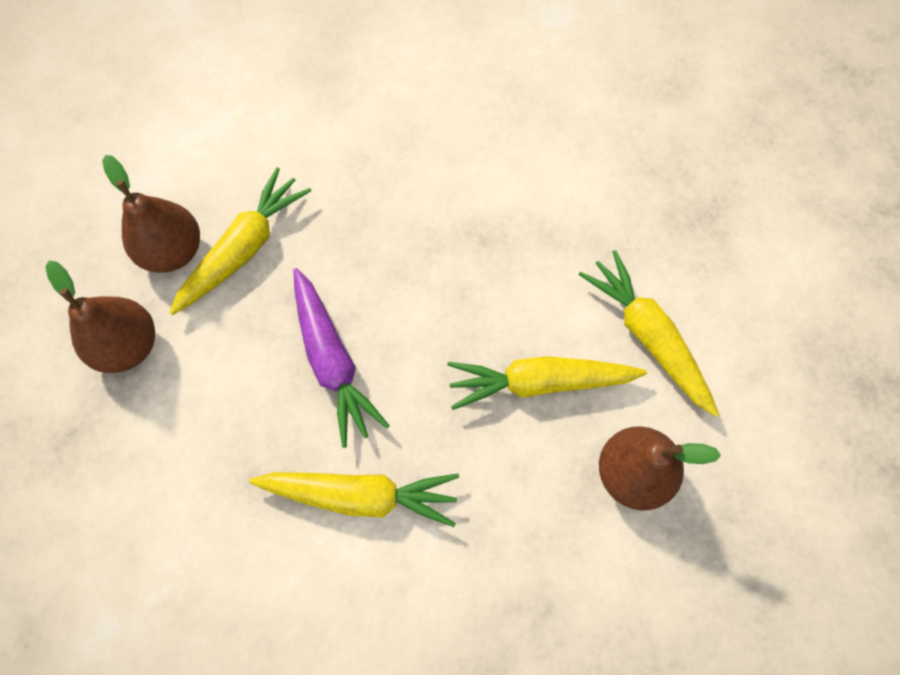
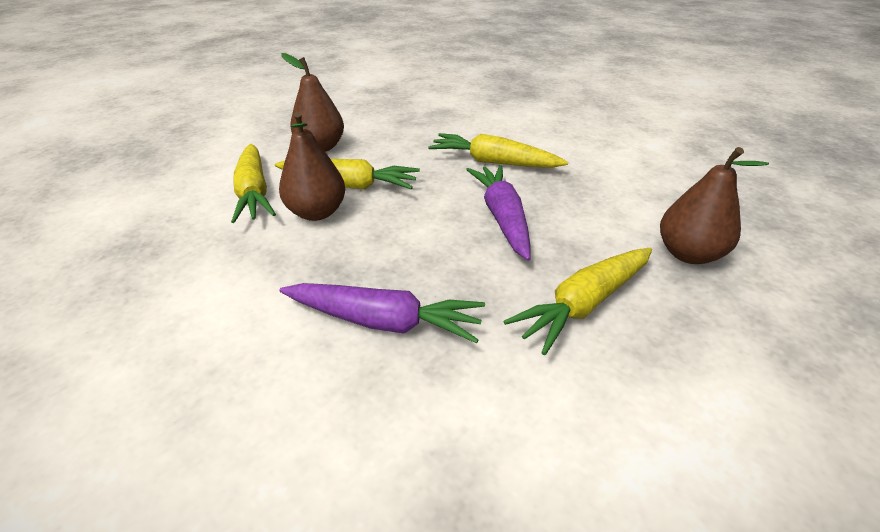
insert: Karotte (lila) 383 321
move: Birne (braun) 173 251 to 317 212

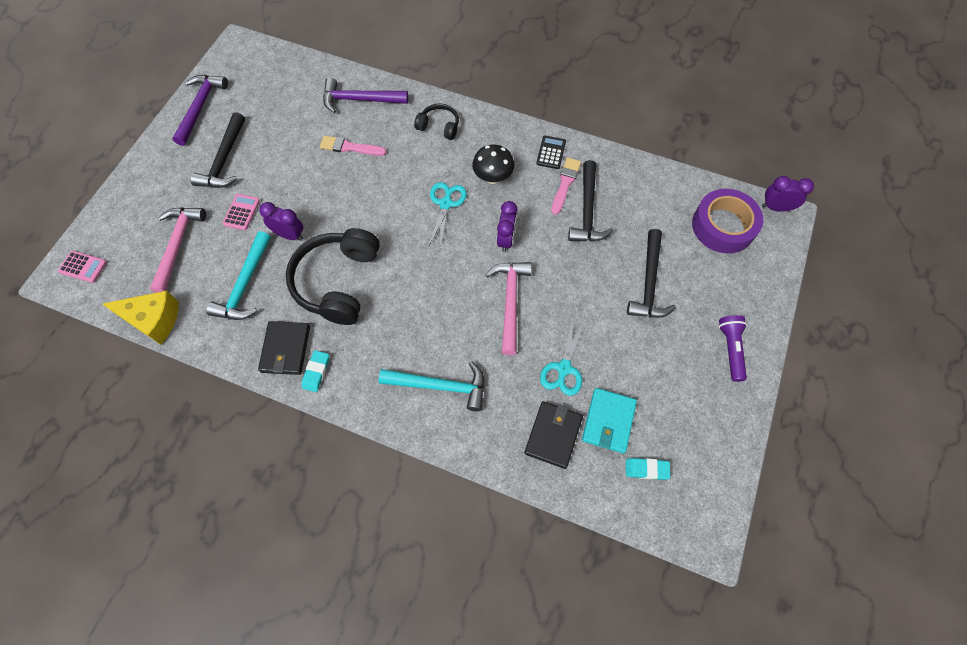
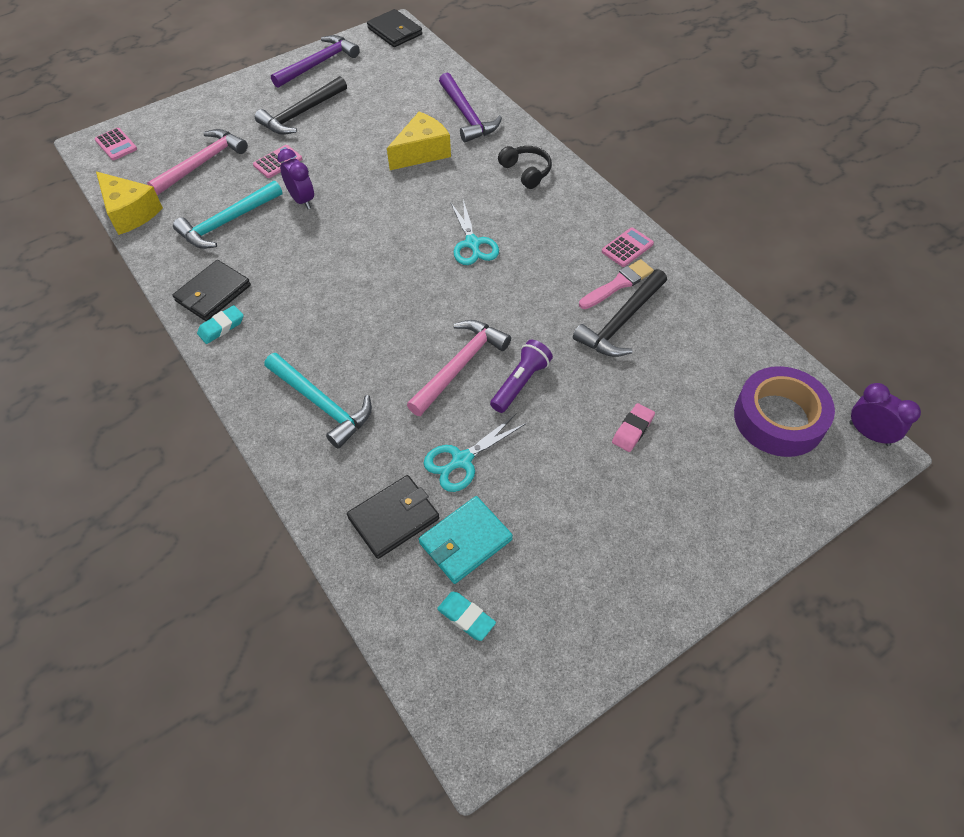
delete: Kopfhörer (schwarz) 338 282; Pilz (schwarz) 493 177; Wecker (lila) 506 240
insert: Geldbörse (schwarz) 395 31
move: Taschenlampe (lila) 730 349 to 520 383
replace: Pinsel (rosa) 350 147 to Käse (gelb) 422 152; Hammer (schwarz) 649 283 to Radiergummi (rosa) 632 430
recolor: Taschenrechner (schwarz) 551 152 to Taschenrechner (rosa) 627 248
rotate: Hammer (lila) 359 100 = 467 116 150 degrees counterclockwise; Schere (türkis) 446 204 = 472 243 120 degrees clockwise

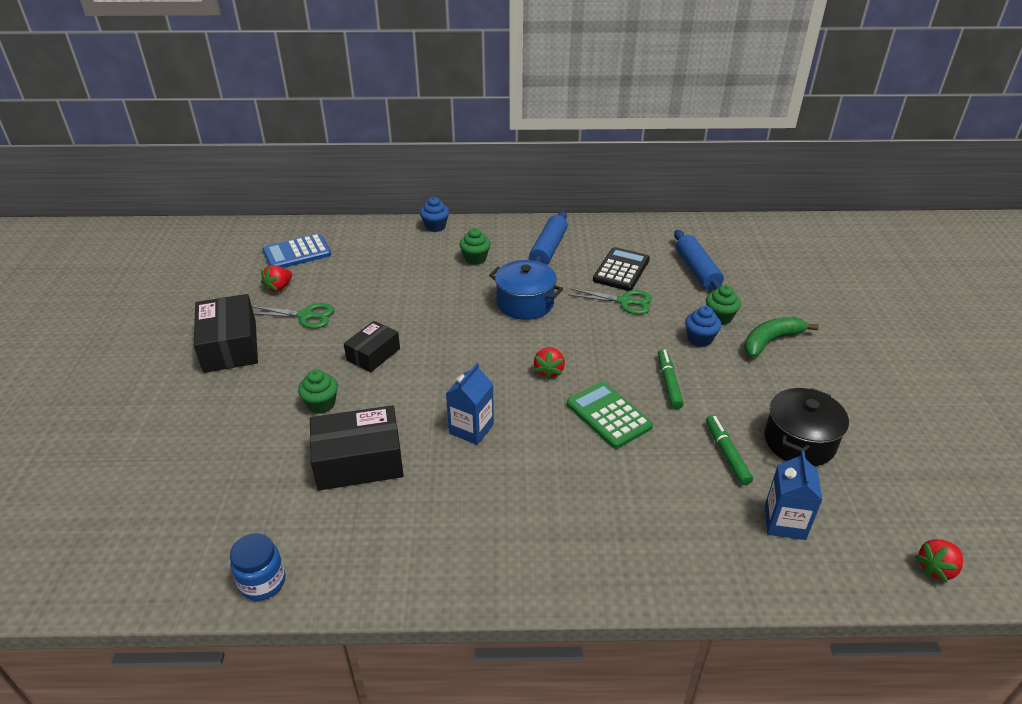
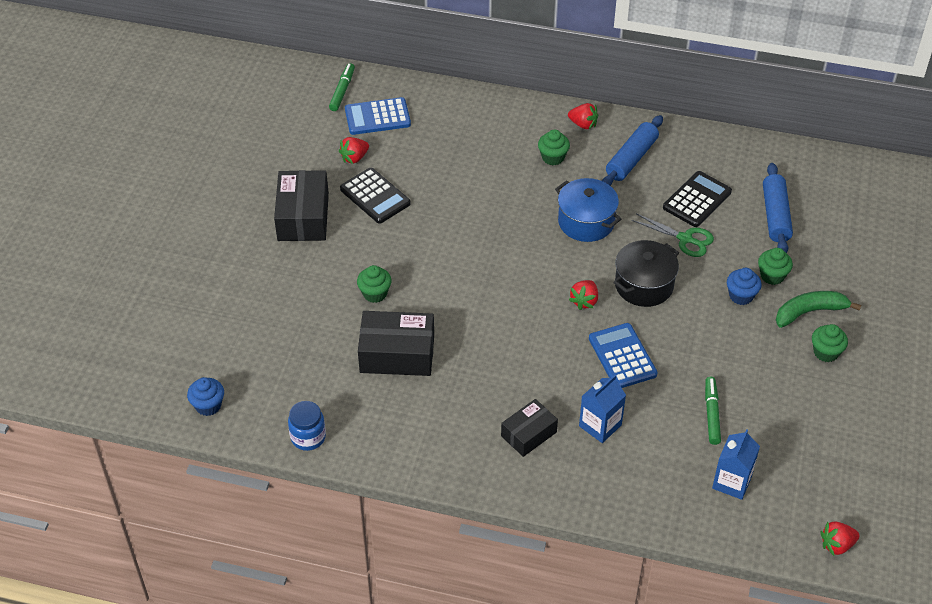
insert: Erdbeere (rot) 583 124; Muffin (grün) 826 352
move: Schachtel (schwarz) 373 354 to 528 434; Muffin (blau) 435 226 to 208 405; Getränkekarton (blau) 471 429 to 600 425; Filzstift (grün) 668 383 to 342 91; Kochtopf (schwarz) 799 441 to 644 285
replace: Schere (grün) 306 316 to Taschenrechner (schwarz) 375 196
recolor: Taschenrechner (grün) 608 415 to Taschenrechner (blau) 622 356

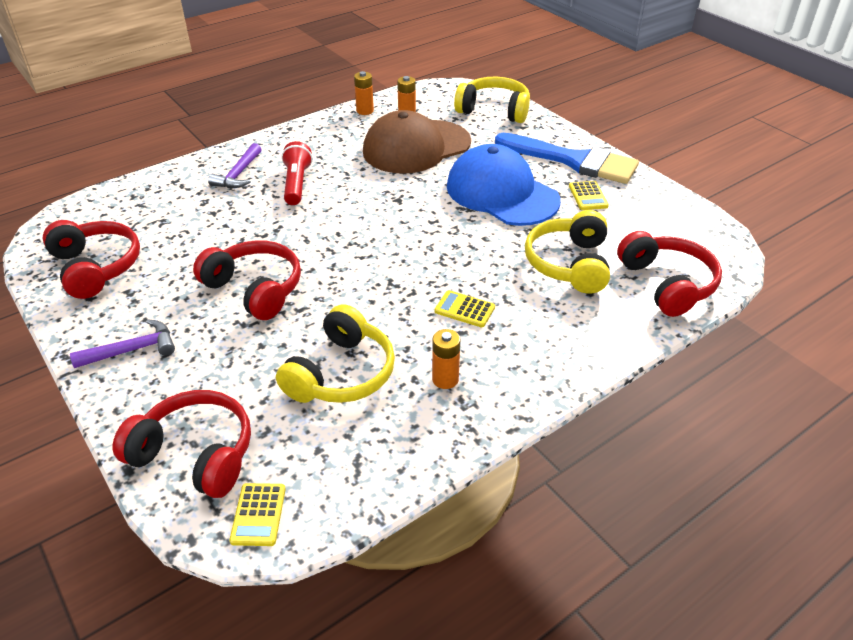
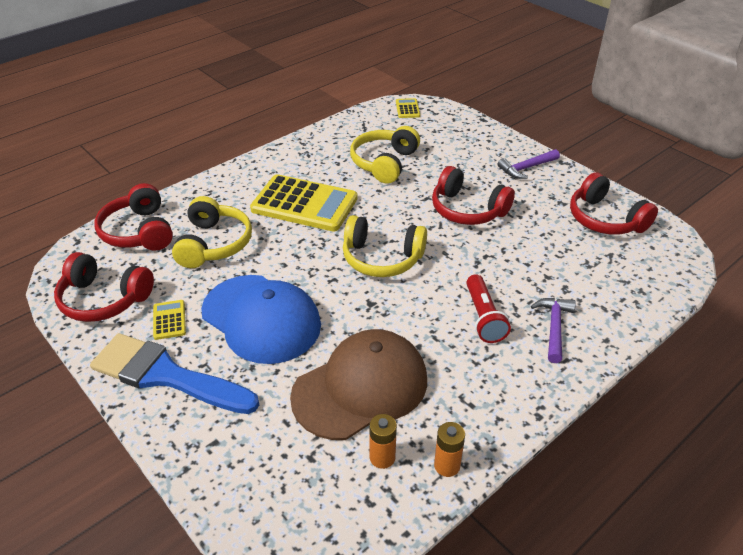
delete: Batterie (orange) 445 379
move: Kopfhörer (rot) 195 454 to 104 299; Kopfhörer (gelb) 494 110 to 382 258
resize: Taschenrechner (gelb) 464 309 = 304 204 x2.35

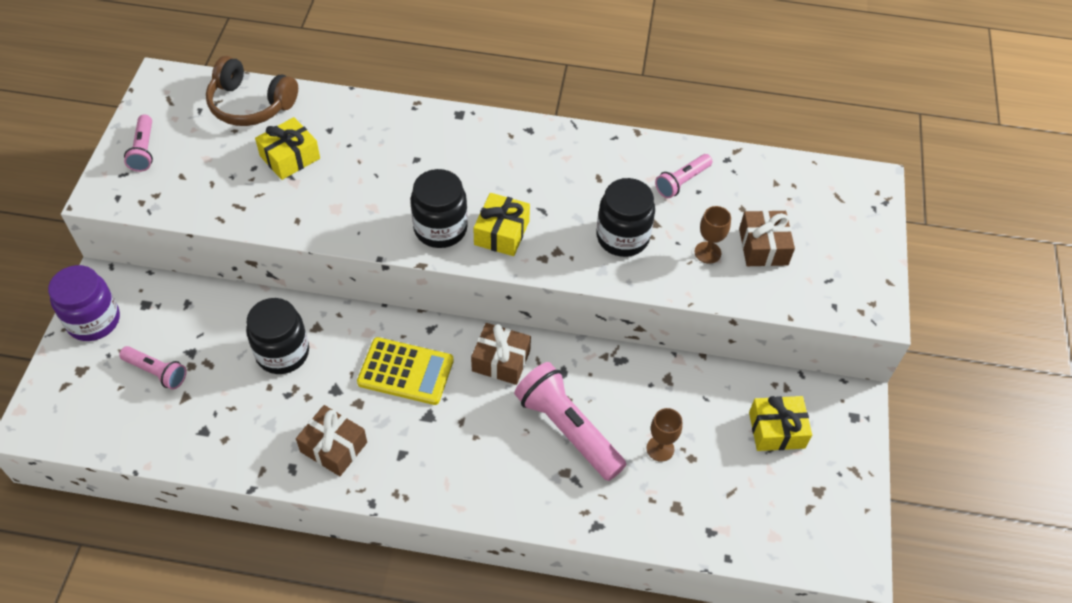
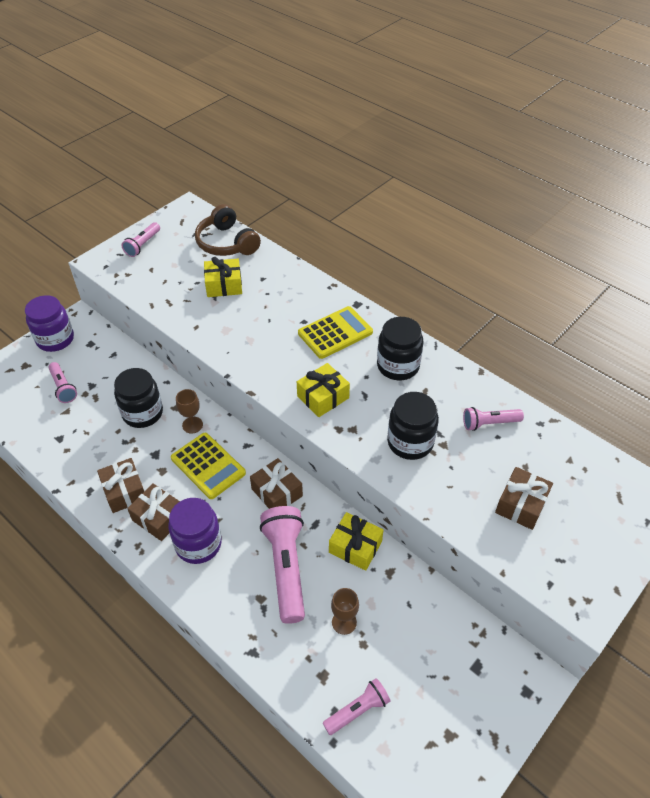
insert: Geschenk (braun) 159 518; Einmachglas (lila) 198 544; Taschenrechner (gelb) 335 333; Taschenlampe (rosa) 358 710
move: Einmachglas (schwarz) 440 229 to 398 366; Kelch (braun) 707 252 to 192 425; Geschenk (gelb) 776 430 to 355 547

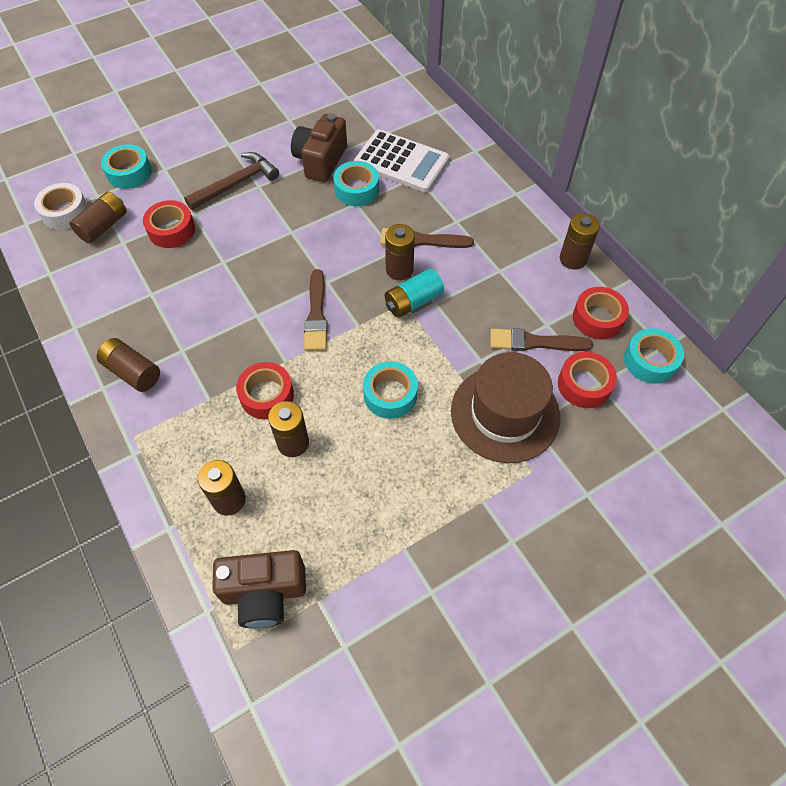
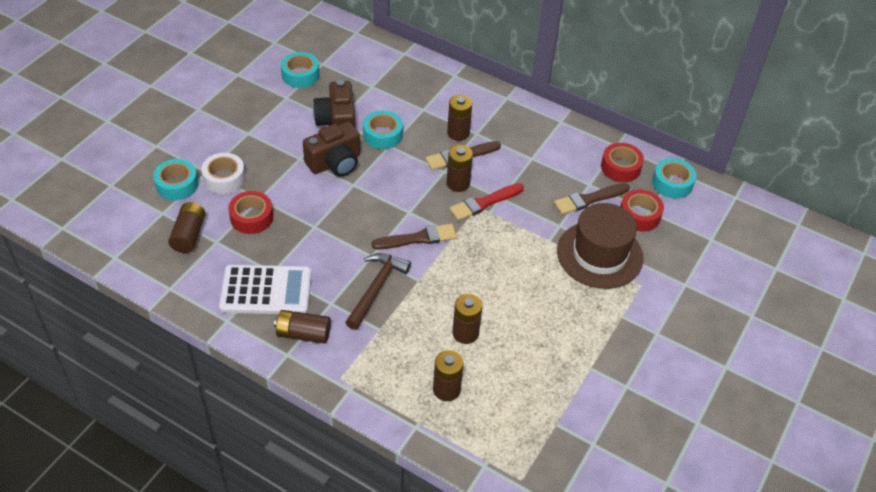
delete: Klebeband (rot) 267 395
move: Klebeband (weiß) 65 212 to 224 178; Hammer (braun) 236 183 to 376 288; Kamera (braun) 264 593 to 335 163; Taschenrechner (weiß) 401 162 to 266 291; Klebeband (türkis) 390 395 to 300 75; Batterie (braun) 573 259 to 458 133
replace: Batterie (türkis) 413 302 to Pinsel (rot) 484 203
rotate: Pinsel (braun) 316 314 = 418 238 75 degrees counterclockwise

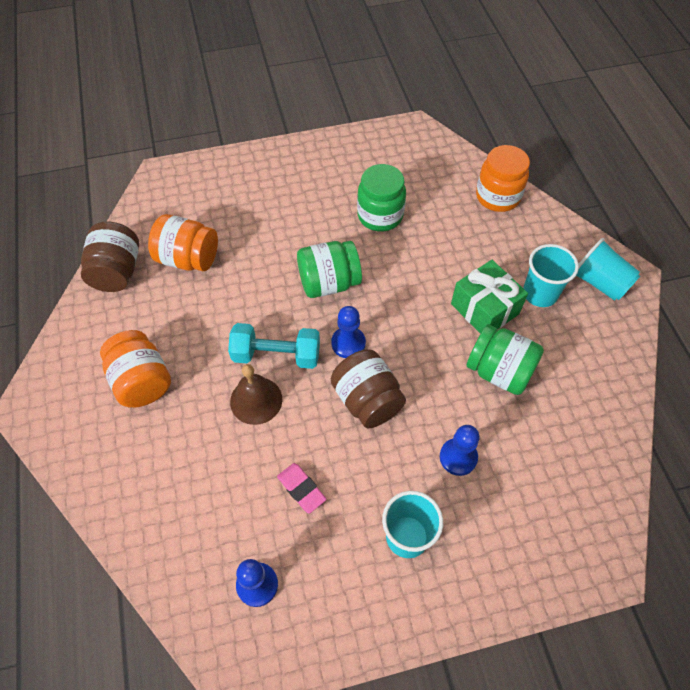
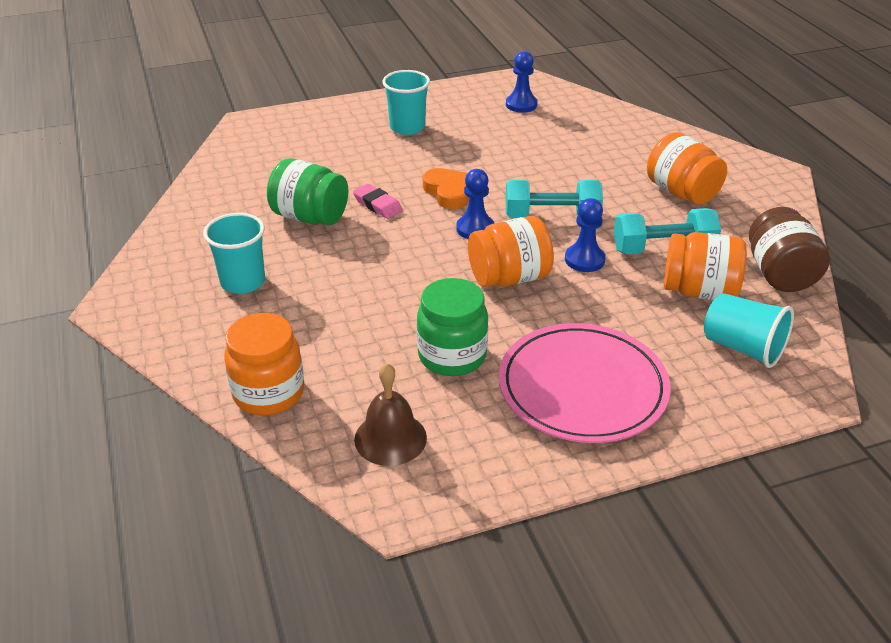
delete: Geschenk (grün) 484 309
insert: Teller (rosa) 582 387; Hantel (türkis) 663 249
move: Glocke (braun) 256 400 to 390 438; Radiergummi (rosa) 301 489 to 377 205; Bauer (blau) 458 457 to 584 260; Becher (türkis) 599 283 to 742 348
replace: Einmachglas (braun) 367 400 to Herz (orange) 449 192
recolor: Einmachglas (grün) 329 283 to Einmachglas (orange) 509 278

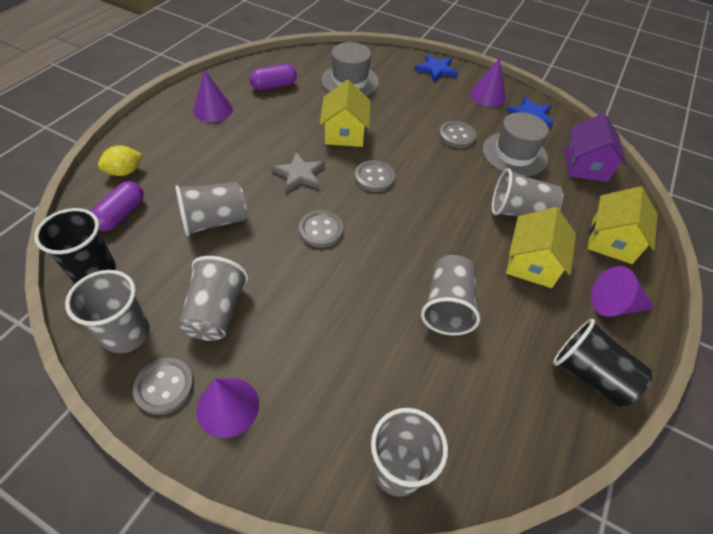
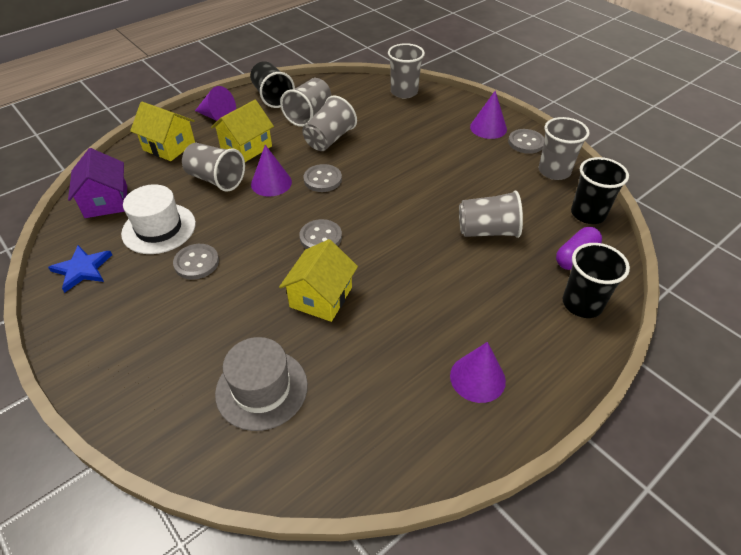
delete: Kapsel (lila) 274 86; Stern (grau) 299 174; Stern (blau) 436 70
move: Becher (grau) 216 312 to 308 114; Knopf (grau) 321 230 to 322 179; Kegel (lila) 487 96 to 271 183
replace: Zitrone (gelb) 125 172 to Becher (schwarz) 582 304
recolor: Hut (grau) 514 154 to Hut (weiß) 159 228
rotate: Haus (lila) 585 166 = 106 201 45 degrees counterclockwise; Haus (gelb) 611 240 = 169 146 75 degrees clockwise

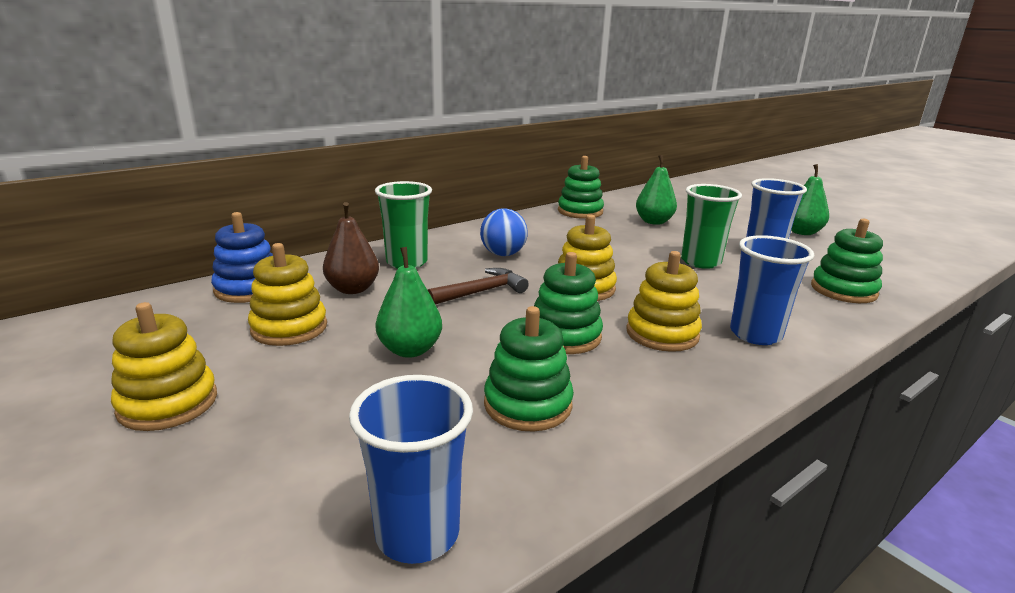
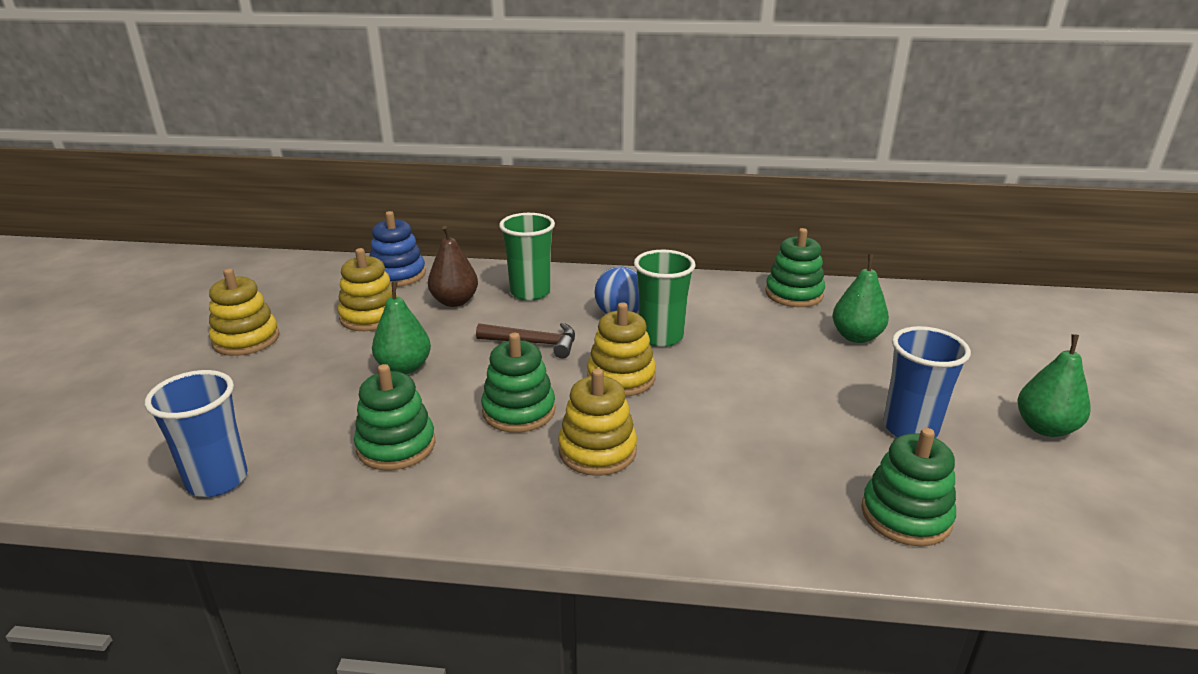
delete: Becher (blau) 755 334
move: Becher (grün) 700 262 to 661 337

